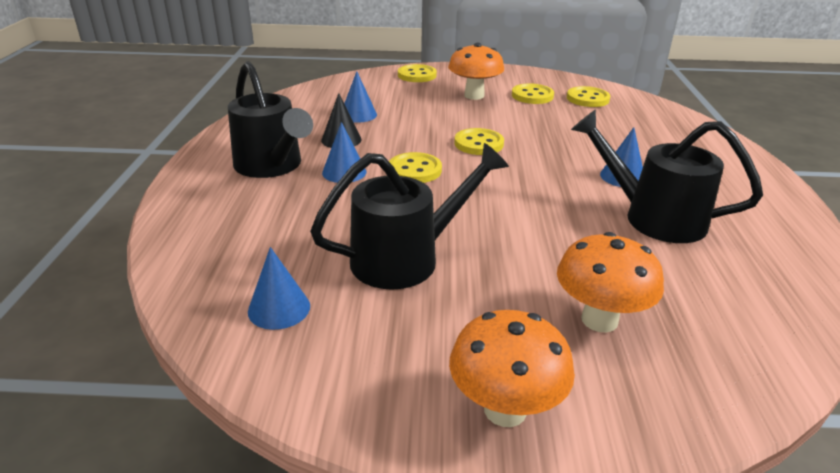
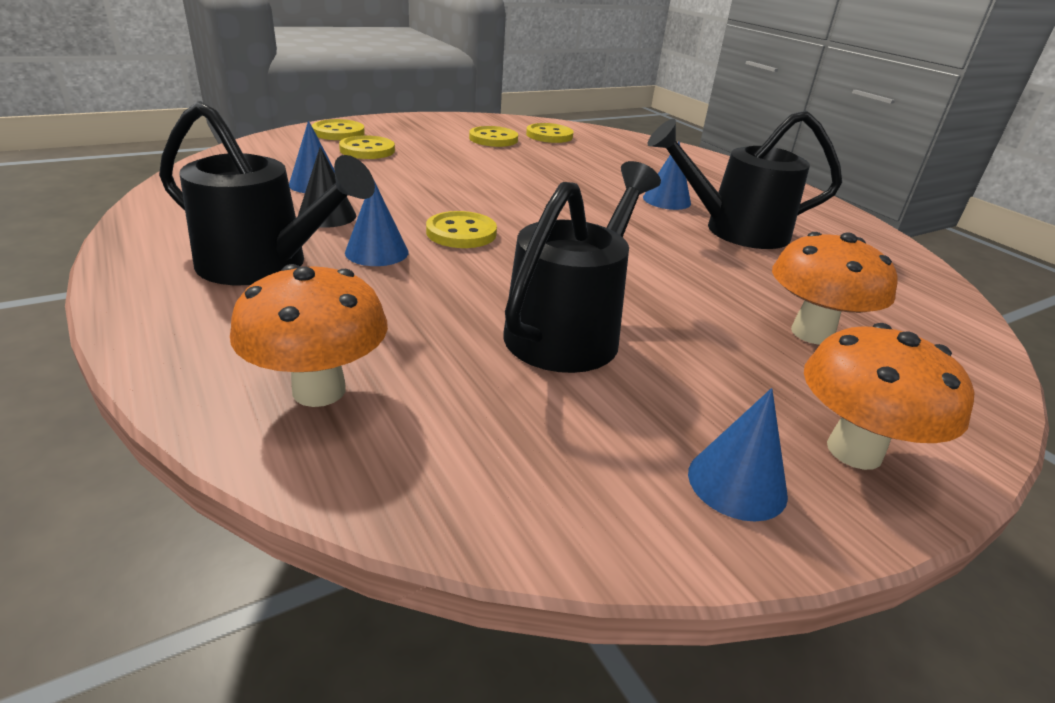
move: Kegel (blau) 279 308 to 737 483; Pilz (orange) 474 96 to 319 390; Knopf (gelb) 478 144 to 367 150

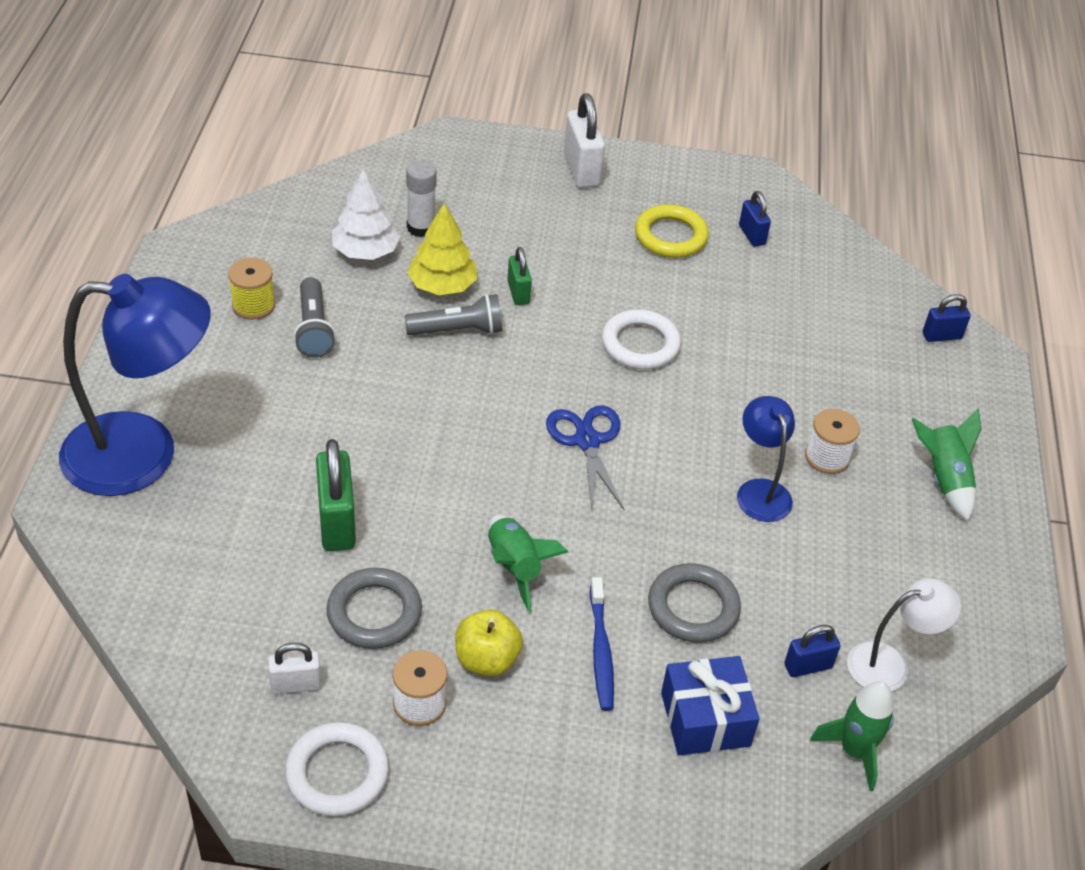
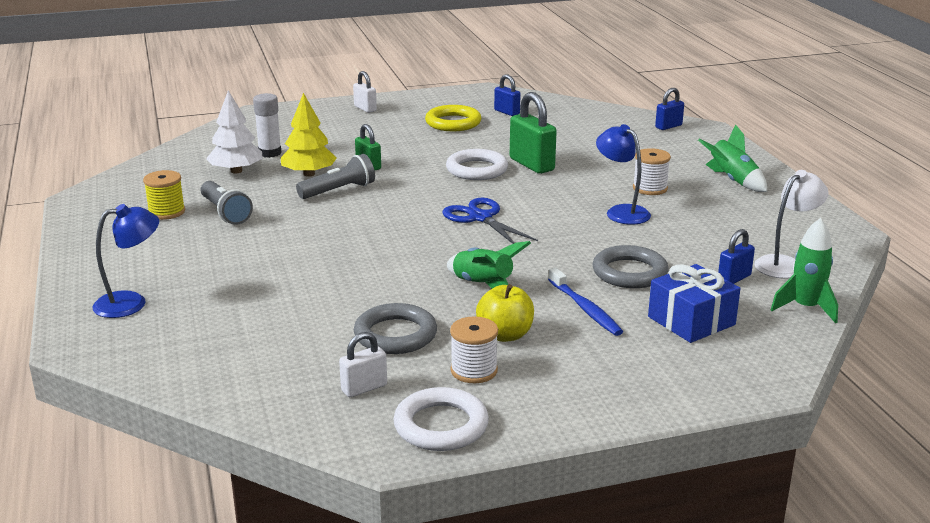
move: Vorhängeschloss (grün) 337 522 to 531 165
resize: Lampe (blau) 144 454 = 131 303 x0.50; Vorhängeschloss (weiß) 581 170 = 365 108 x0.58

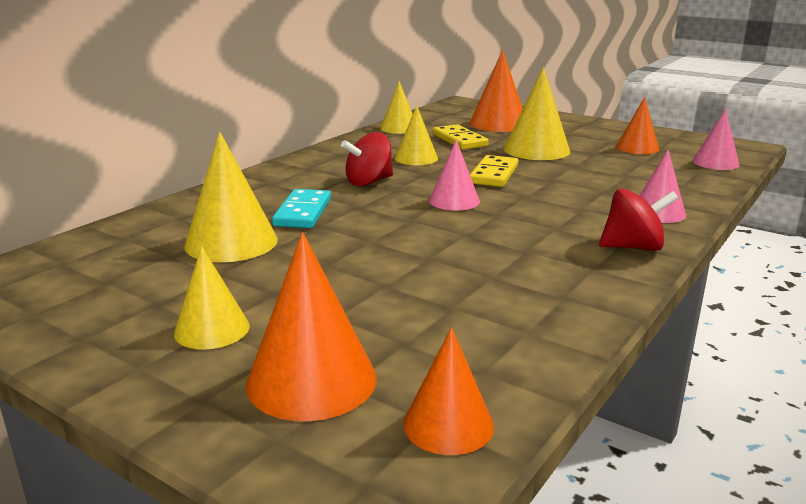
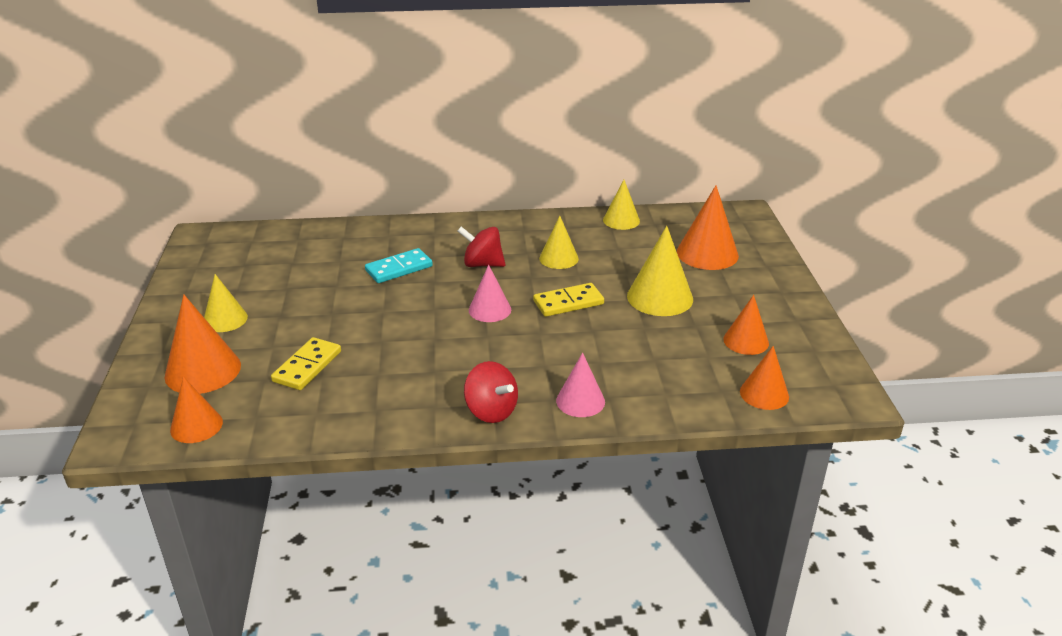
delete: Kegel (gelb) 231 242
move: Dominostein (gelb) 459 140 to 307 366
recolor: Kegel (rosa) 715 162 to Kegel (orange) 764 394

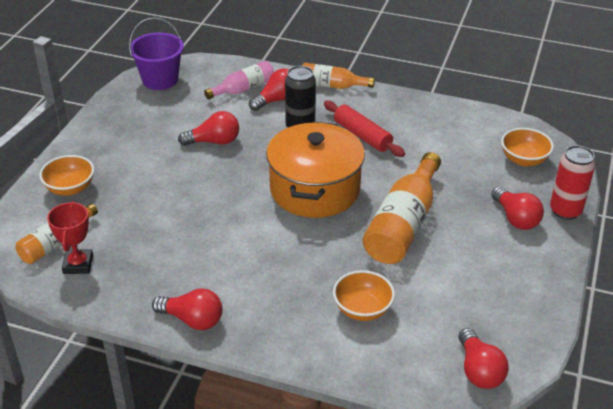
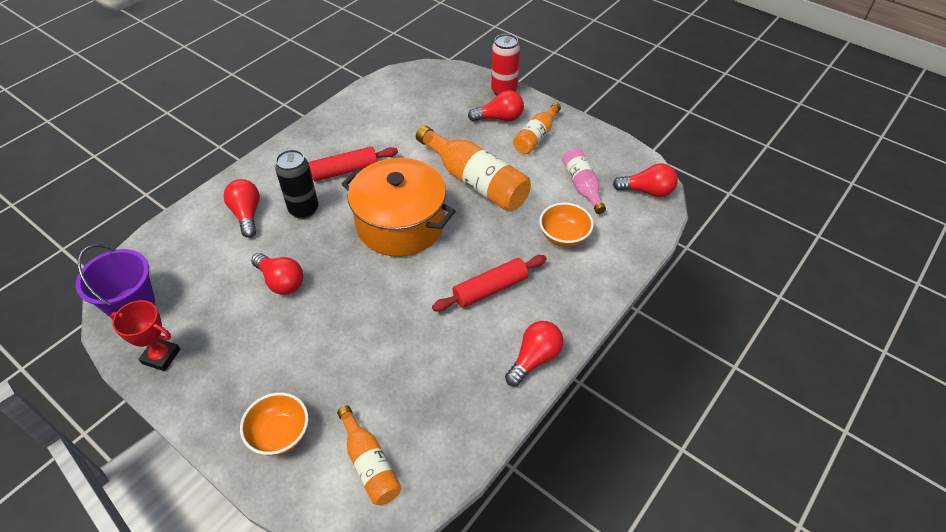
delete: Schüssel (orange) 524 160
insert: Nudelholz (rot) 490 289
move: Pokal (rot) 78 264 to 161 356; Flasche (rosa) 243 89 to 582 186; Flasche (orange) 332 86 to 536 136
rotate: Glühbirne (rot) 214 141 = 281 281 120 degrees clockwise

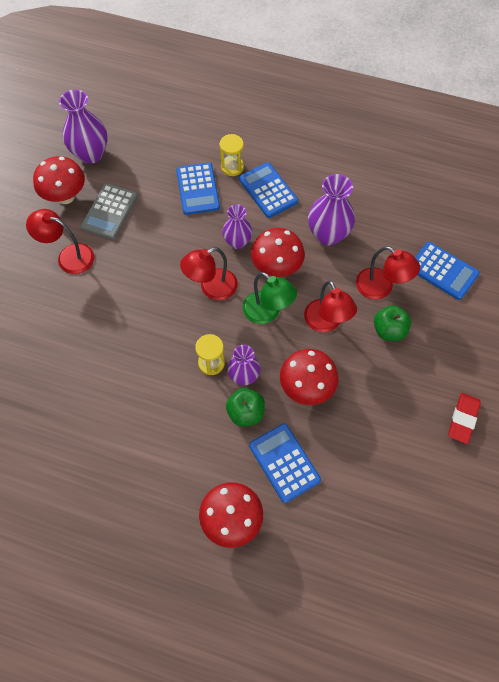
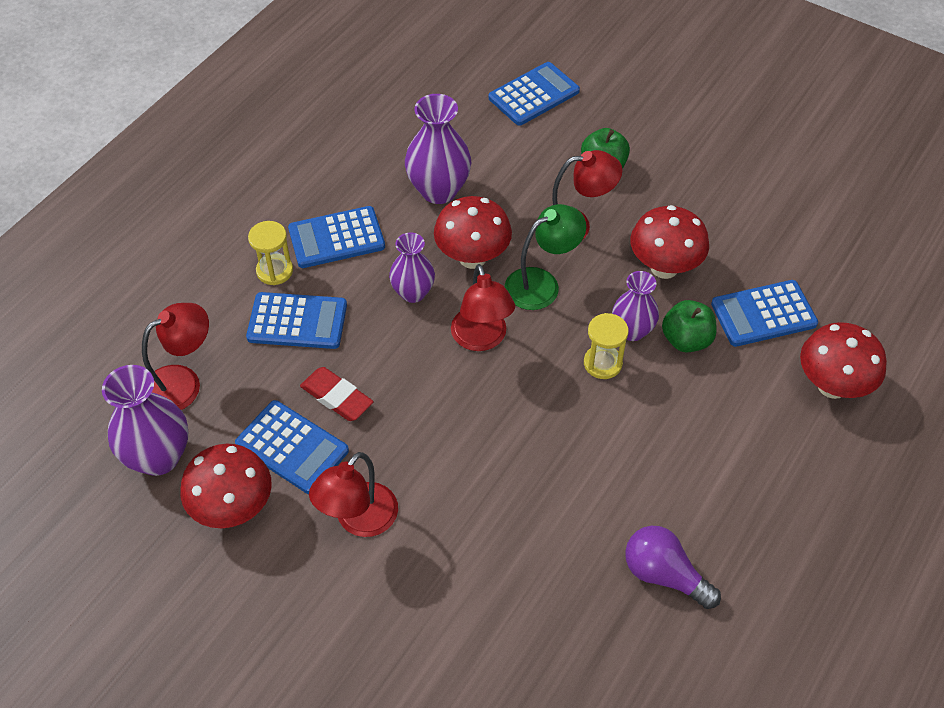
insert: Glühbirne (lila) 664 574
move: Lampe (rot) 381 288 to 183 382; Radiergummi (rot) 463 419 to 337 397
recolor: Taschenrechner (grau) 109 212 to Taschenrechner (blau) 292 447

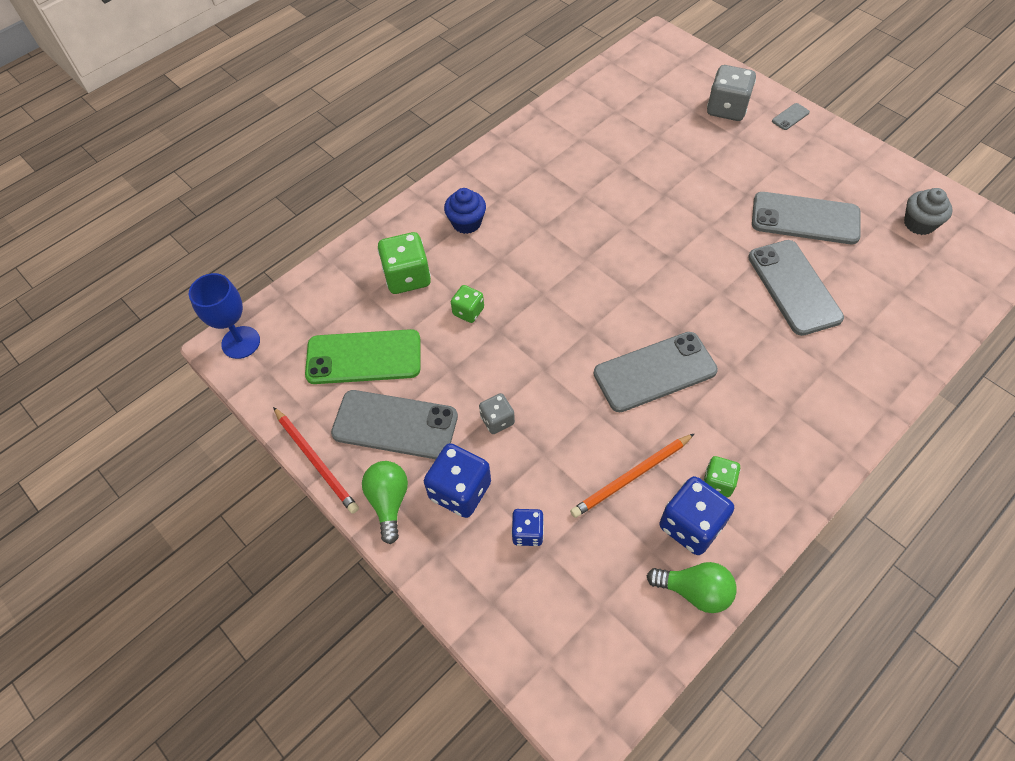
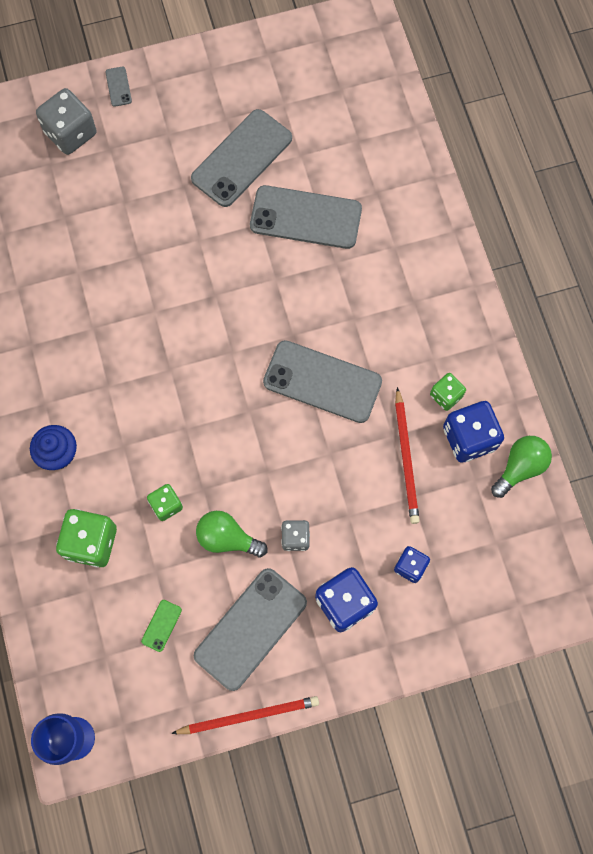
delete: Muffin (grau) 919 224
move: Glühbirne (grün) 389 502 to 227 538
recolor: Bleistift (orange) 631 477 to Bleistift (rot) 406 458
rotate: Handy (grau) 655 372 = 322 382 75 degrees counterclockwise
resize: Handy (grün) 364 357 = 161 625 x0.41

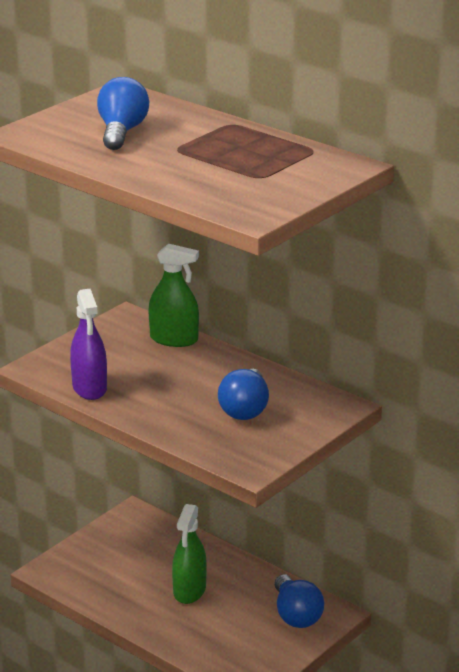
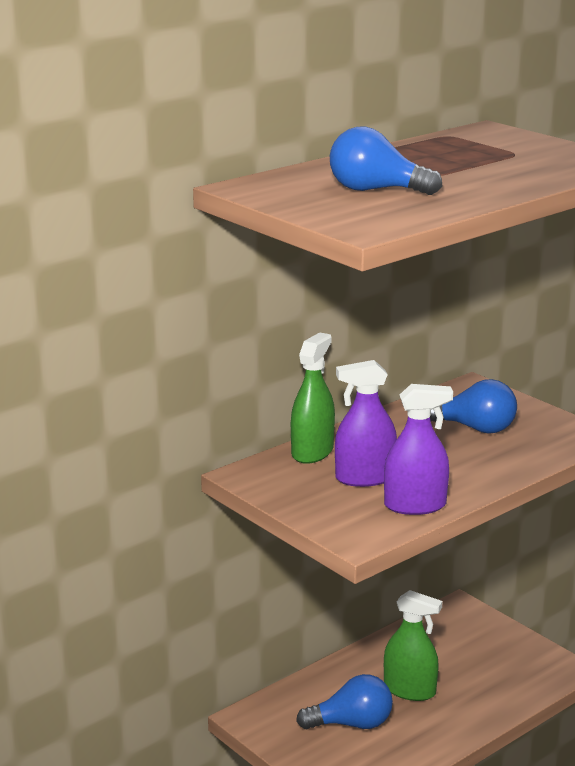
insert: Sprühflasche (lila) 365 478
move: Glühbirne (blau) 296 615 to 351 724

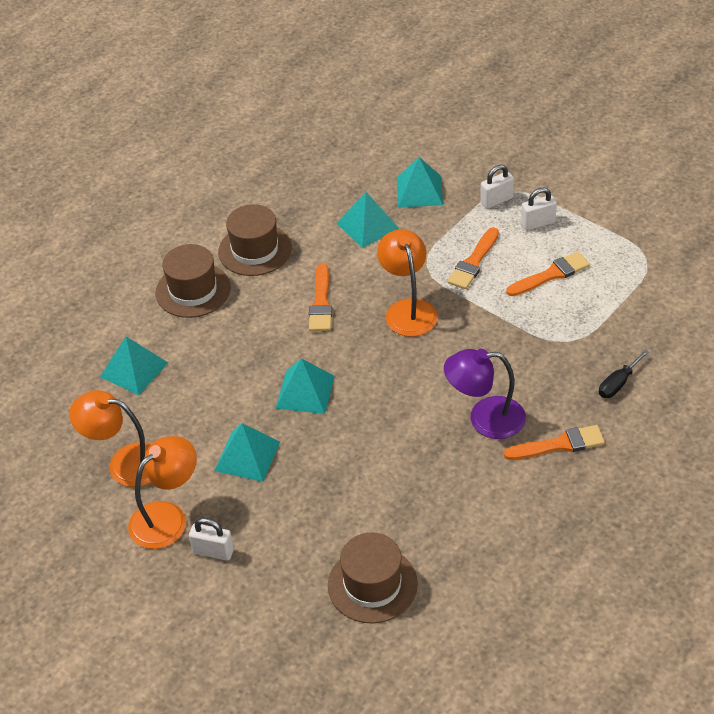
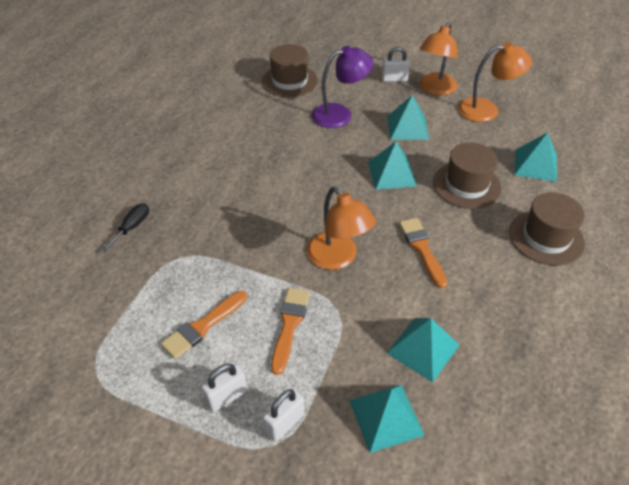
delete: Pinsel (orange) 559 444
move: Hut (braun) 255 250 to 466 185; Lampe (lila) 485 419 to 340 114

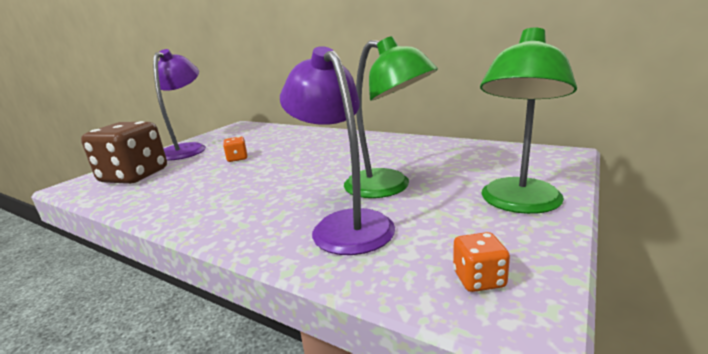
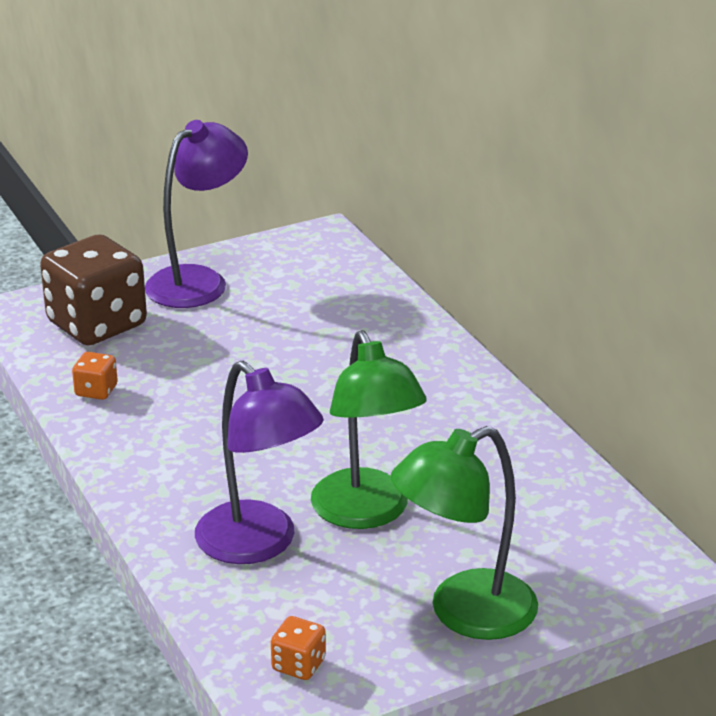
move: Spielwürfel (orange) 237 158 to 96 391
rotate: Lampe (lila) 345 224 = 259 544 135 degrees clockwise

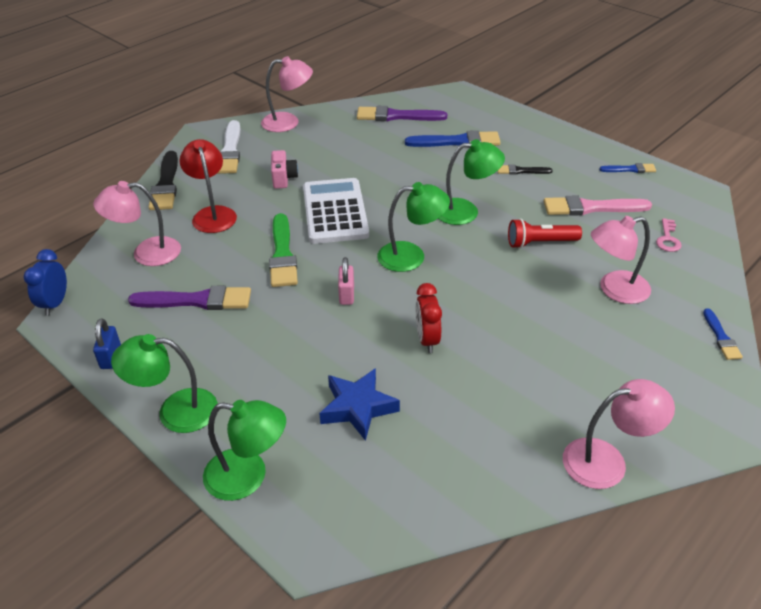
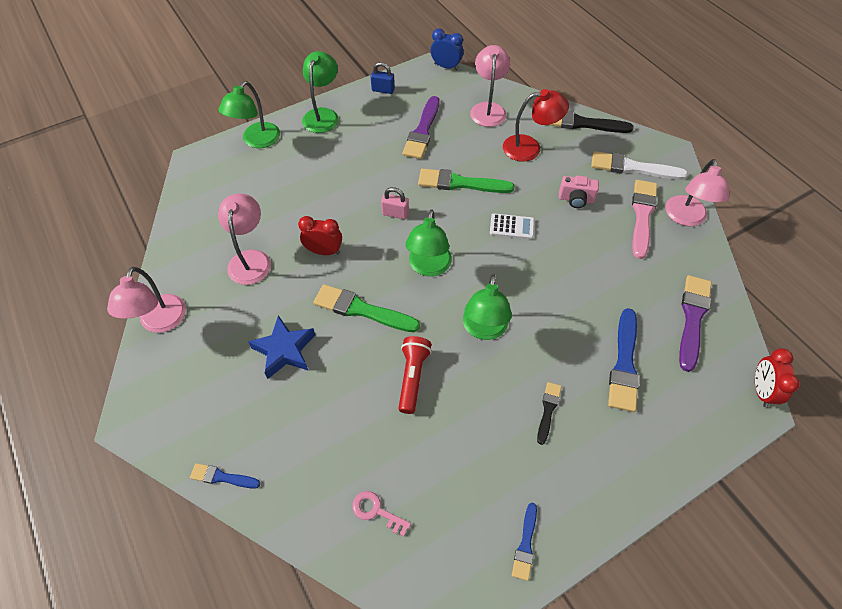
insert: Pinsel (grün) 361 309; Wecker (rot) 761 391
move: Stern (blau) 358 407 to 284 350; Pinsel (rosa) 591 208 to 642 215; Lampe (rosa) 614 290 to 250 259
resize: Taschenrechner (weiß) 334 212 = 511 227 x0.48

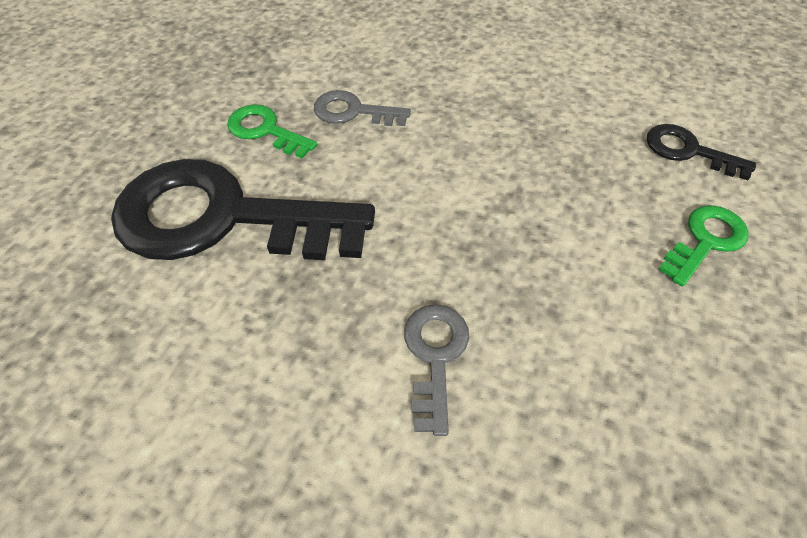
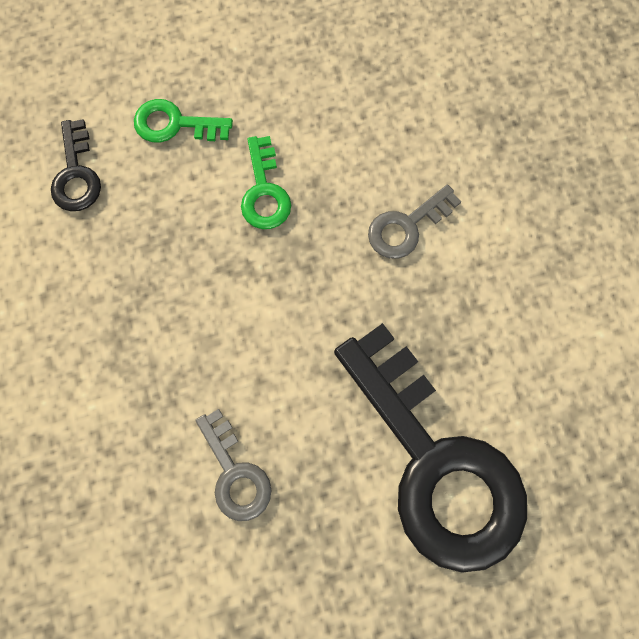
move: Schlüssel (grün) 265 130 to 264 191

